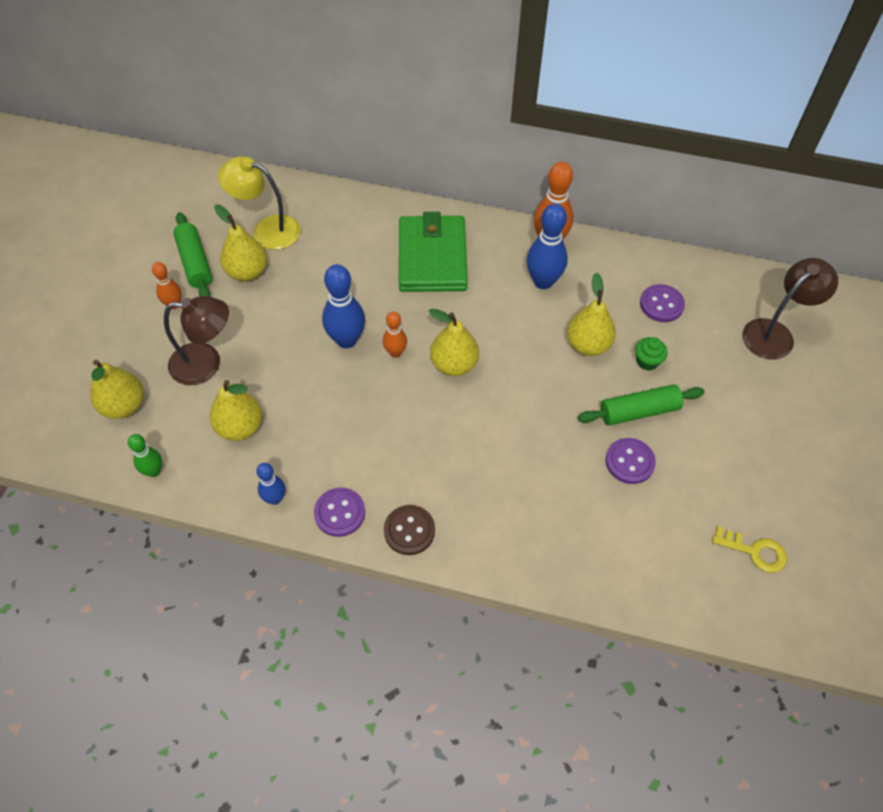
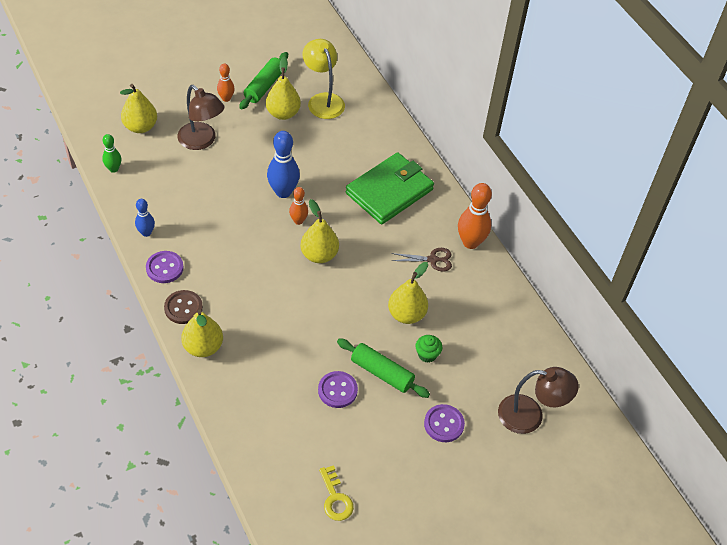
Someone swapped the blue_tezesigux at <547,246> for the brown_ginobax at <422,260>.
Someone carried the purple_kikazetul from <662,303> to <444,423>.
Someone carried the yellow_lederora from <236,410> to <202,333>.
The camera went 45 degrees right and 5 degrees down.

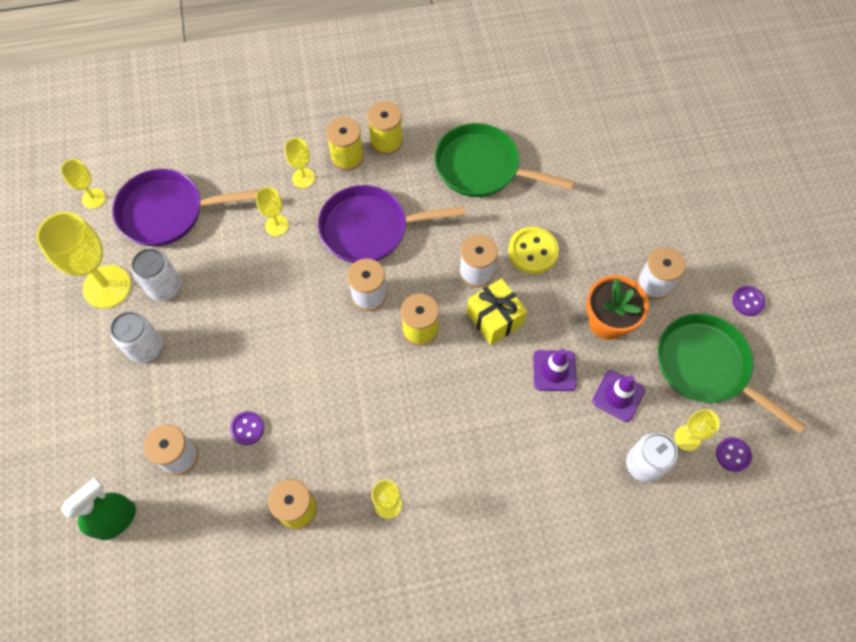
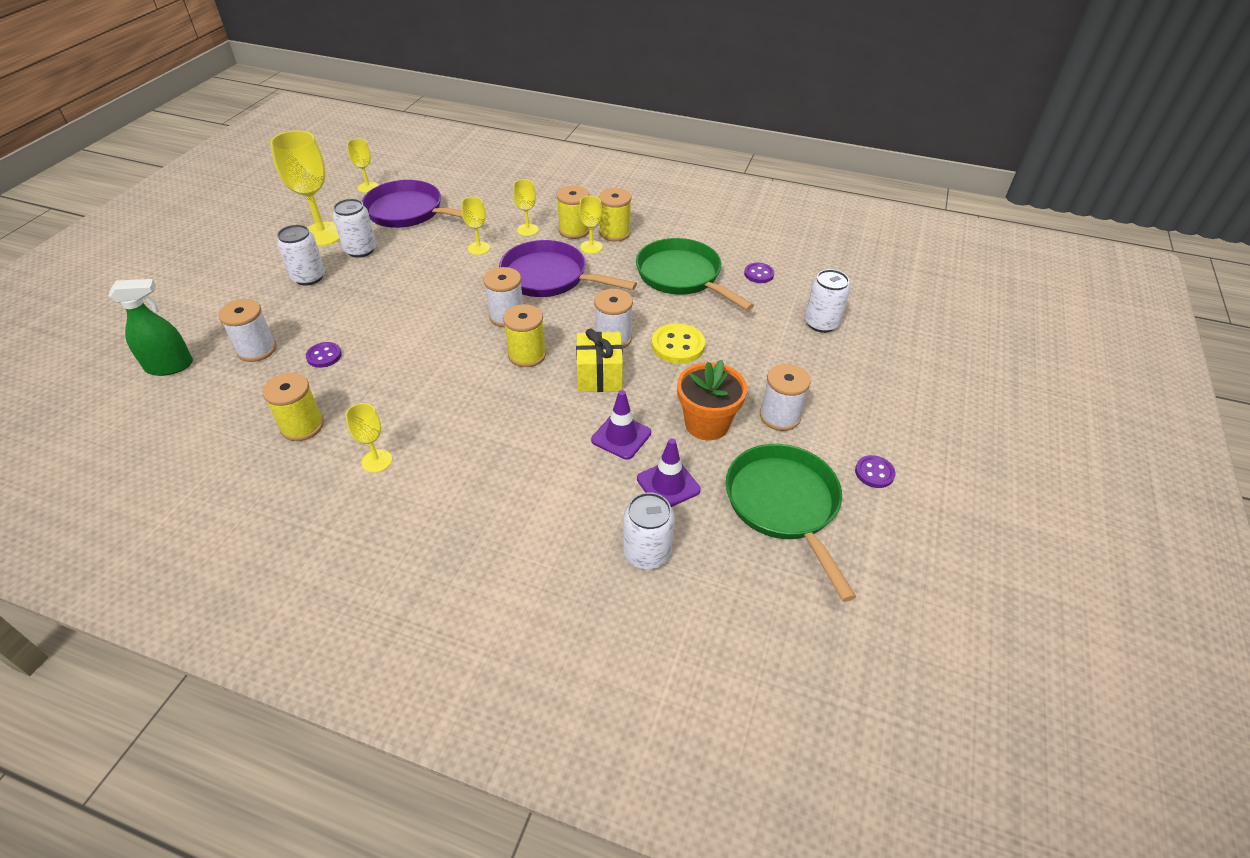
Someone carried the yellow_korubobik from <697,430> to <591,225>.
Someone carried the purple_kikazetul from <734,454> to <759,273>.
Someone put down the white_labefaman at <827,301>.
The camera went 30 degrees right and 20 degrees down.

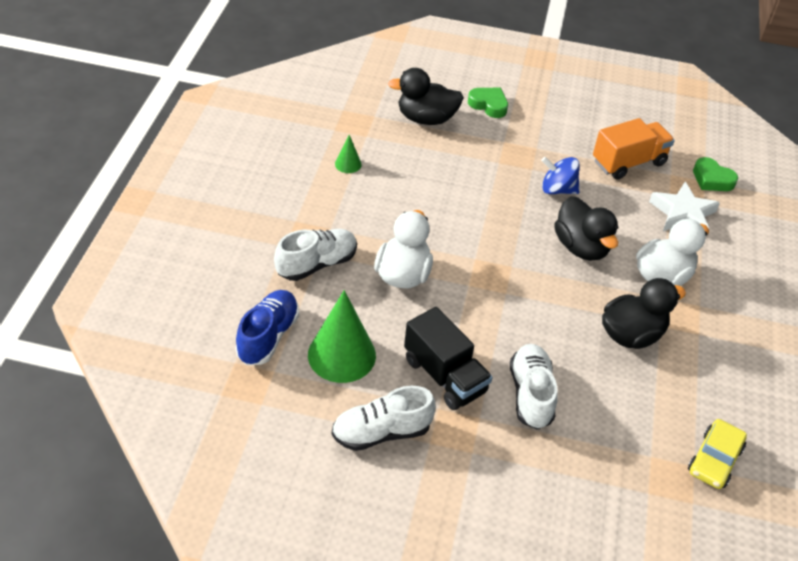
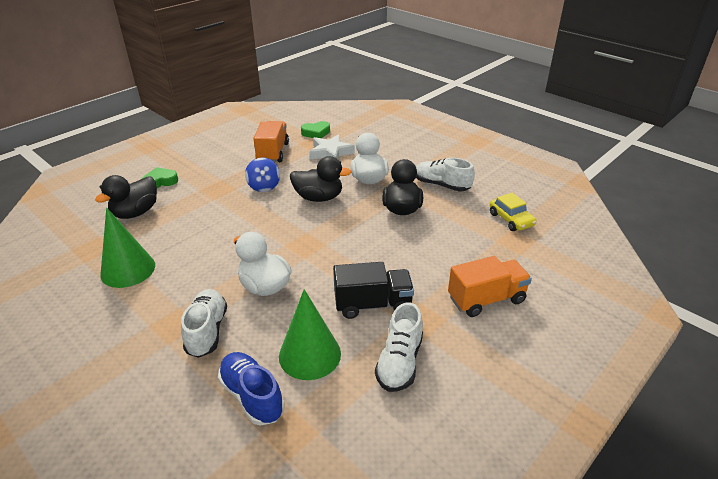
Someone scaled the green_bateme at <348,154> by 2.16.
Someone rotated the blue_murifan at <560,175> by 60 degrees counterclockwise.
Someone carried the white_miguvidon from <534,387> to <445,175>.
Someone put down the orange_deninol at <490,286>.
The camera went 55 degrees left and 10 degrees down.

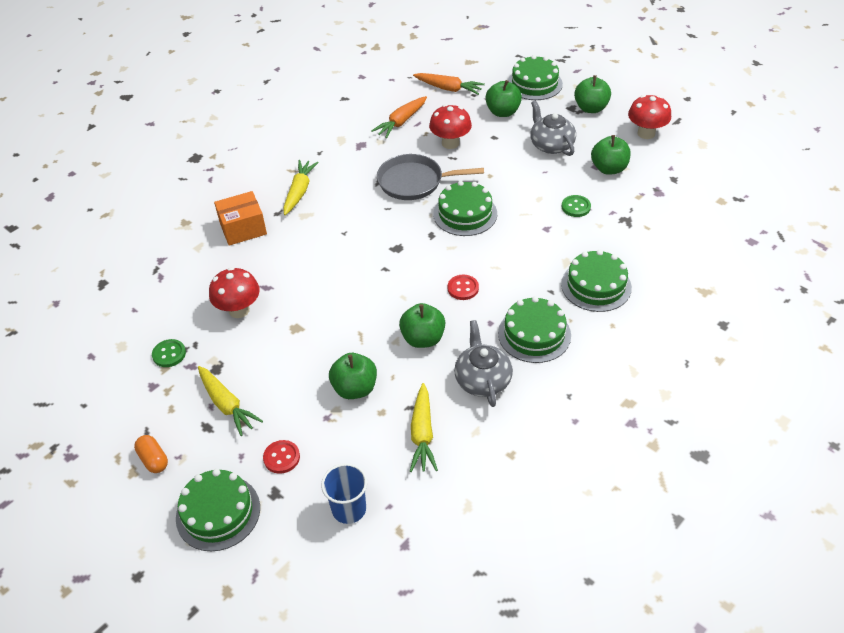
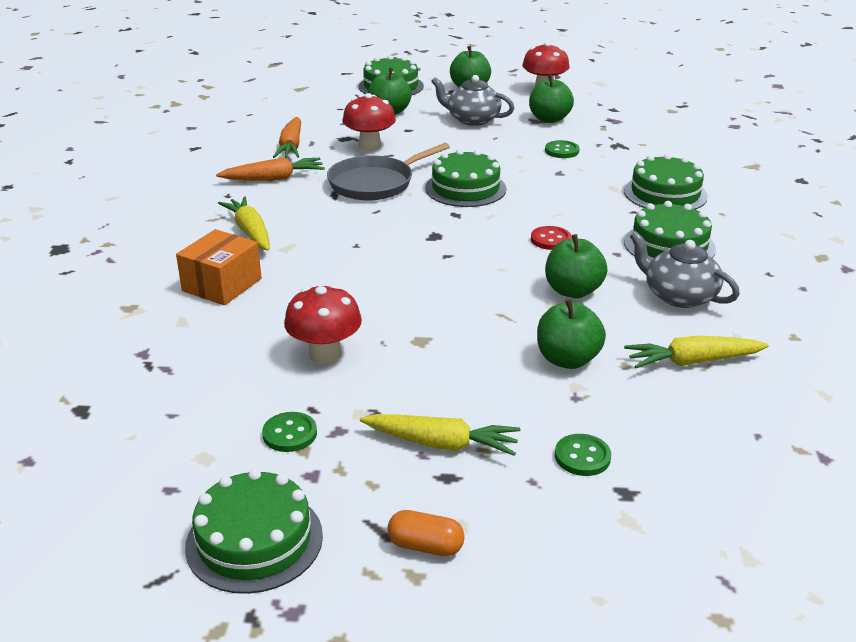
Someone carried the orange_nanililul from <449,84> to <270,169>.
Someone rotated the yellow_nanililul at <424,427> by 120 degrees clockwise.
Someone repainted the red_kikazetul at <281,457>, which became the green_kikazetul at <583,455>.
Someone took away the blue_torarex at <344,493>.
Someone carried the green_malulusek from <218,510> to <254,531>.
The camera went 40 degrees left and 15 degrees down.

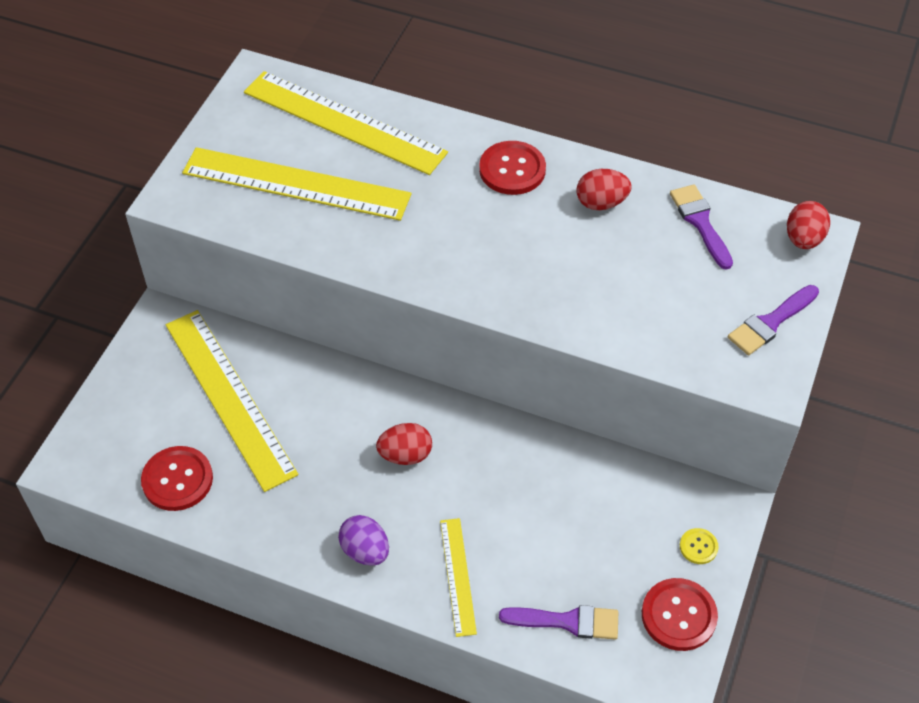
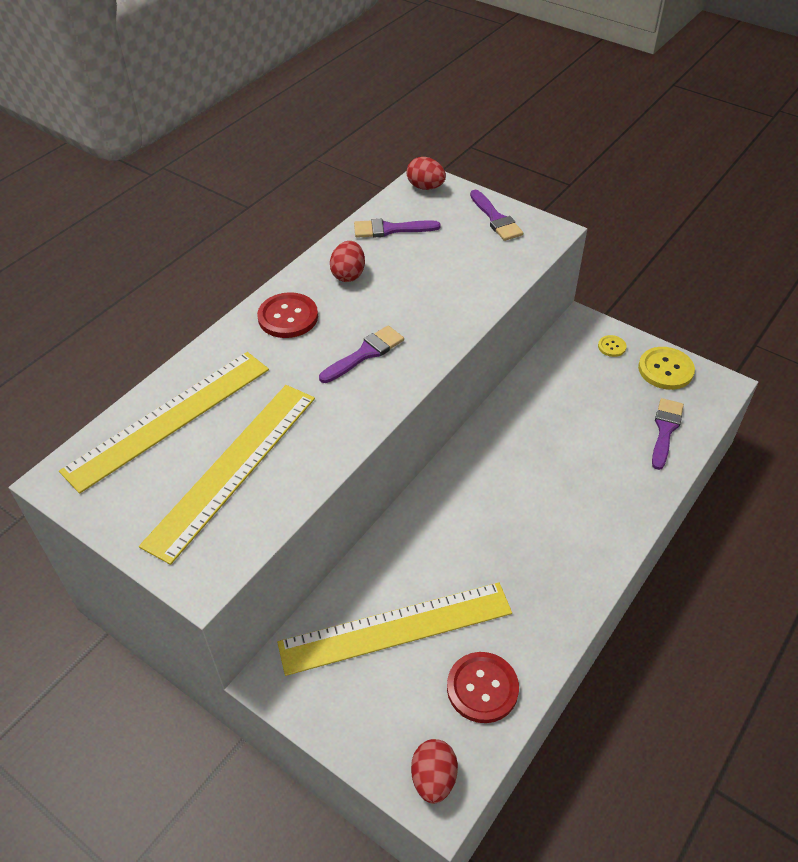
Someone carried the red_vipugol from <404,444> to <434,771>.
Someone took away the purple_vipugol at <363,540>.
Someone took away the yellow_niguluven at <458,577>.
Someone repainted the red_kikazetul at <680,614>, which became the yellow_kikazetul at <666,368>.
Someone put down the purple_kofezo at <361,354>.
The camera went 75 degrees left and 5 degrees down.

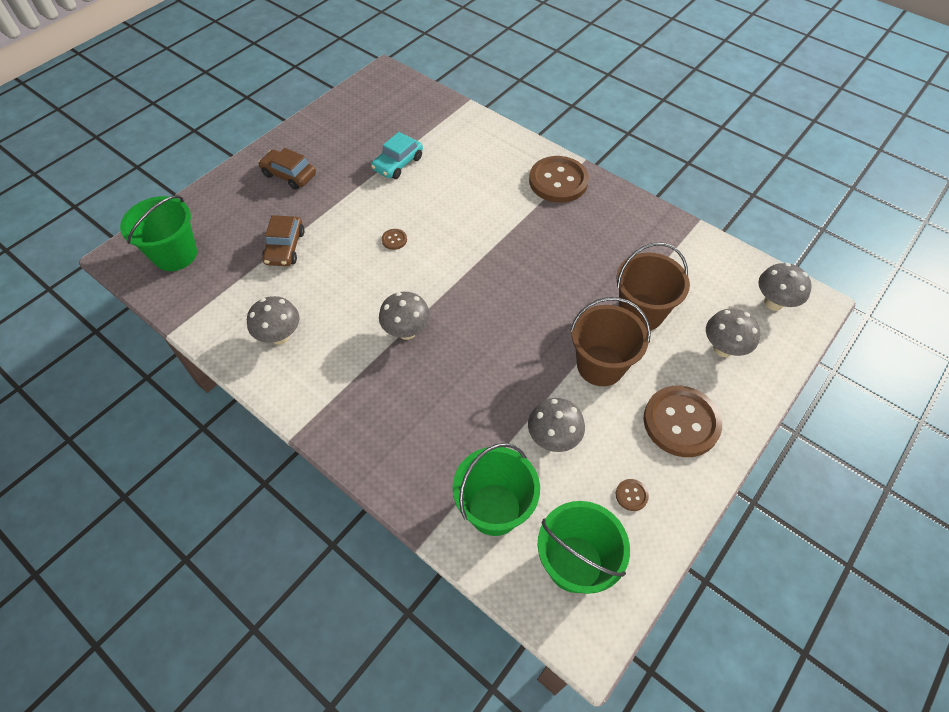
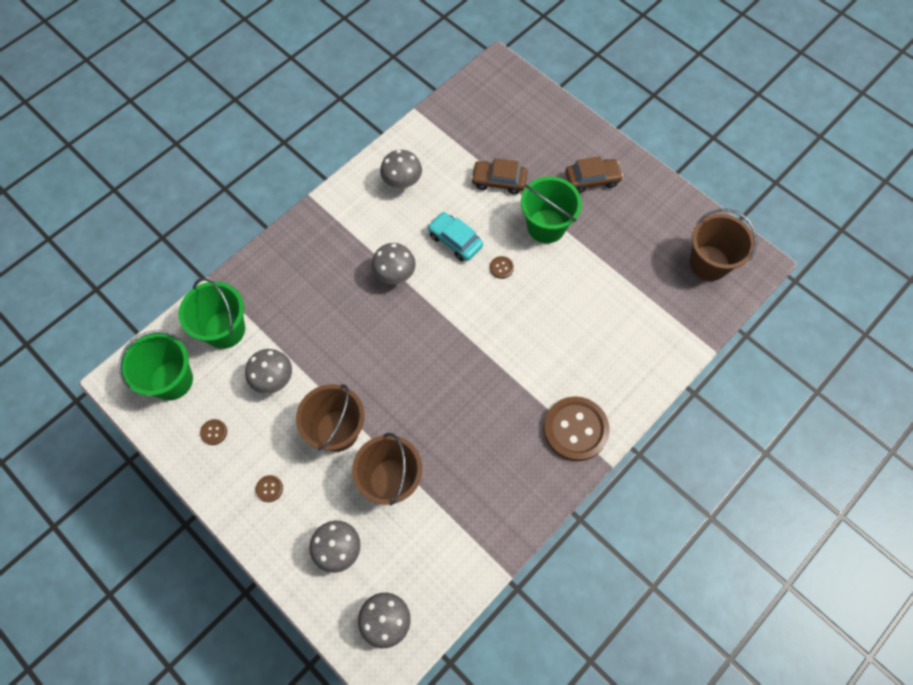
Someone carried the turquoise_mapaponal from <397,155> to <455,236>.
Someone rotated the brown_mapaponal at <287,169> by 45 degrees clockwise.
Someone carried the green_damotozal from <158,233> to <551,210>.
Someone scaled the brown_kikazetul at <682,421> by 0.40.
Someone put down the brown_damotozal at <723,245>.
The camera went 95 degrees right and 10 degrees up.

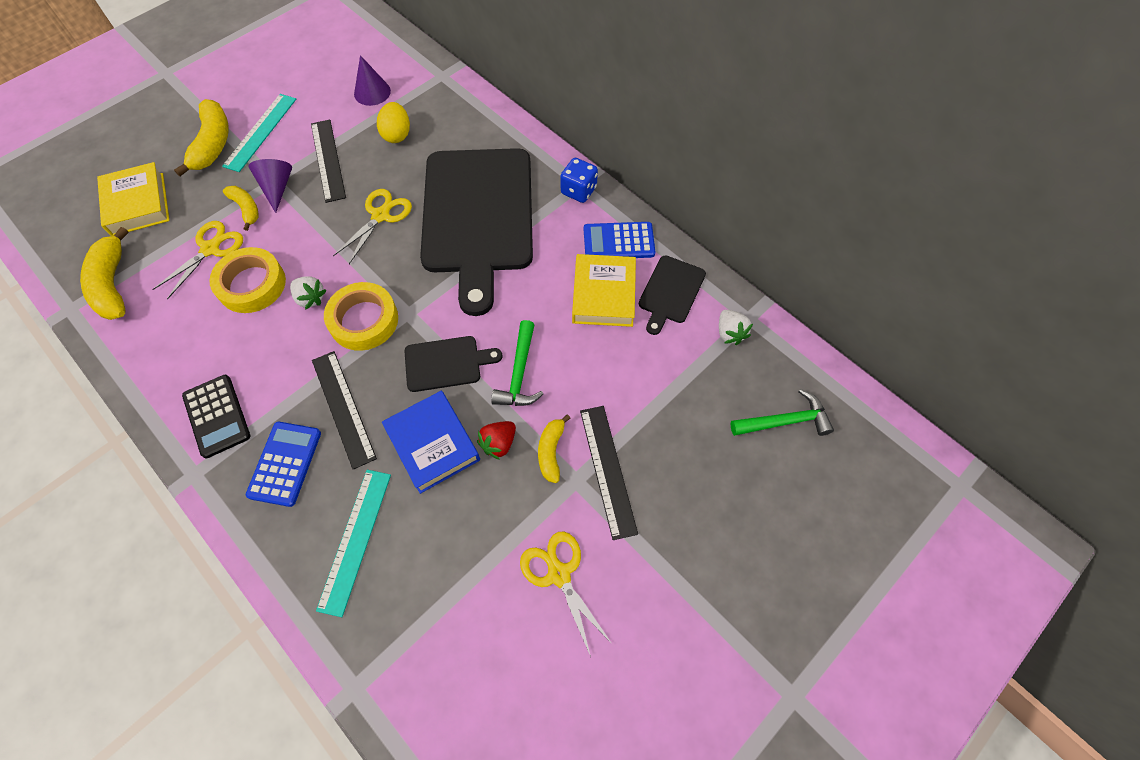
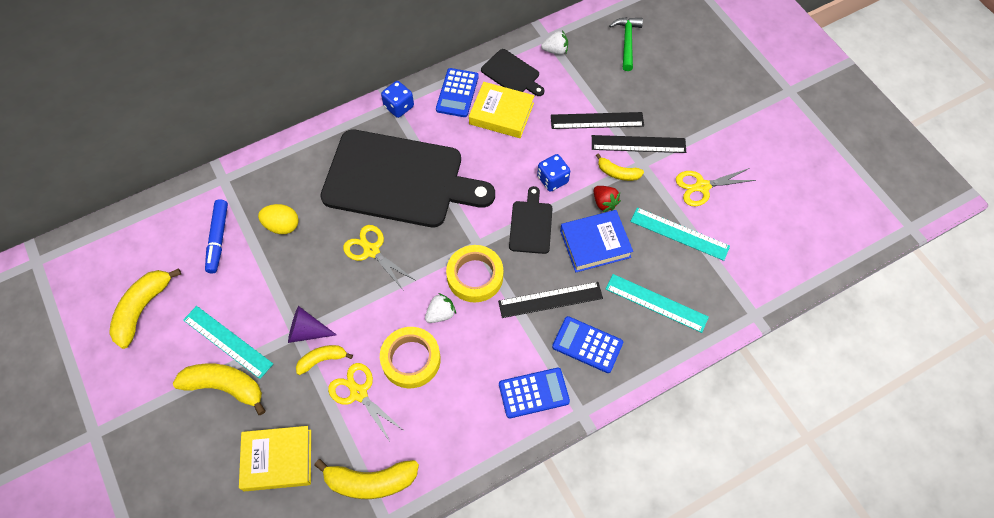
Someone swapped the purple_bateme at <372,80> for the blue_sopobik at <216,236>.
Someone carried the black_niguluven from <328,161> to <597,120>.
Someone swapped the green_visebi at <517,363> for the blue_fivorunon at <553,173>.
Someone repainted the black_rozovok at <216,416>, which became the blue_rozovok at <534,393>.
Someone put down the turquoise_niguluven at <680,234>.
Someone put down the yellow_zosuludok at <145,308>.
The camera went 75 degrees left and 0 degrees up.

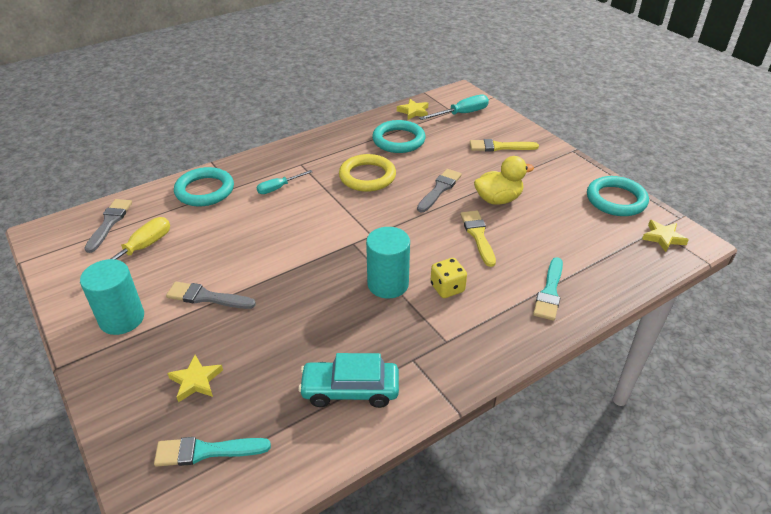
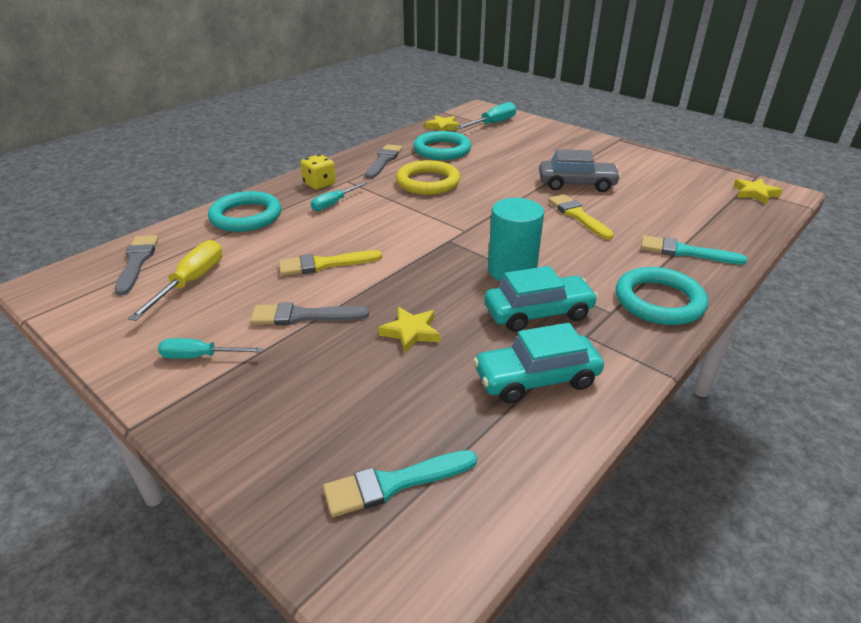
Someone carried the yellow_kofezo from <504,145> to <330,263>.
Someone swapped the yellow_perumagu at <504,180> for the grey_mapaponal at <580,170>.
Someone carried the grey_kofezo from <439,190> to <383,161>.
Someone carried the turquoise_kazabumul from <618,196> to <662,296>.
Someone rotated the turquoise_kofezo at <548,289> by 105 degrees clockwise.
Someone carried the yellow_fivorunon from <449,278> to <318,172>.
Someone swapped the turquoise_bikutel at <112,297> for the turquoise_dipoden at <210,348>.
Someone carried the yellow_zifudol from <195,378> to <409,330>.
Someone put down the turquoise_mapaponal at <541,299>.
The camera went 15 degrees left and 5 degrees down.

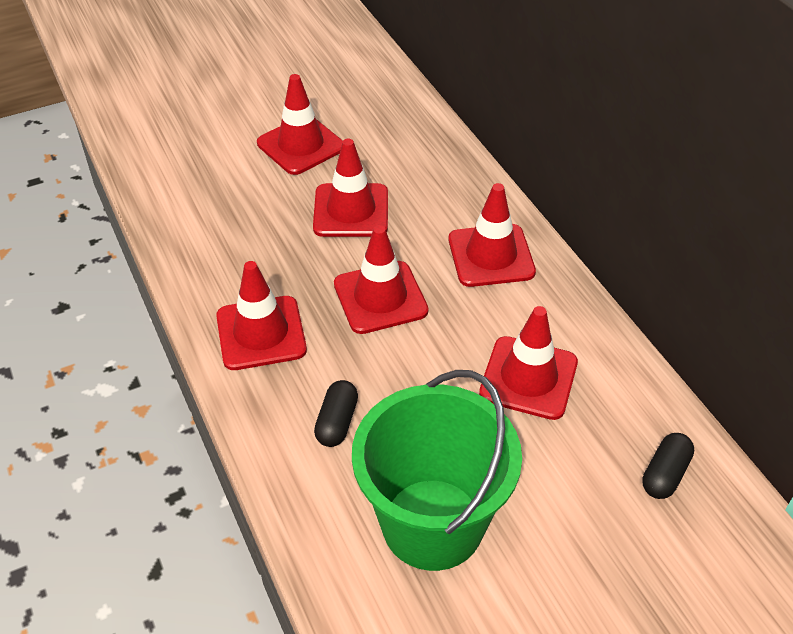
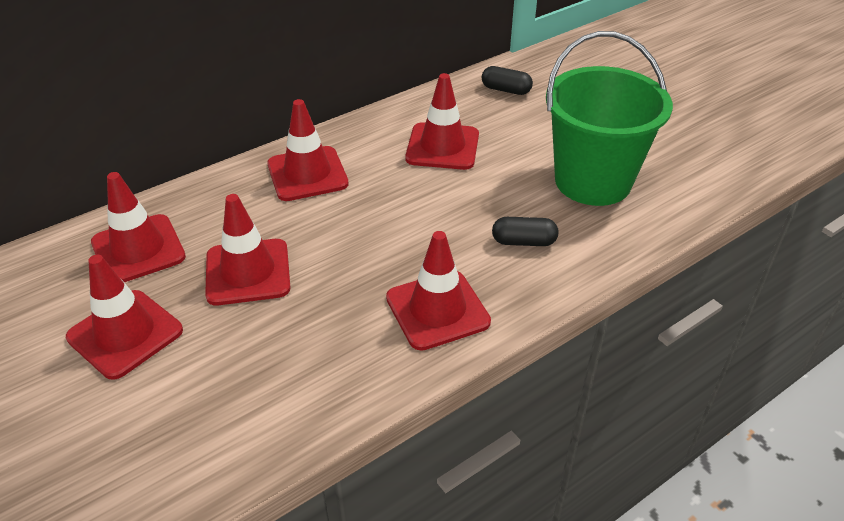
Someone carried the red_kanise from <381,279> to <138,227>.
The camera went 100 degrees left and 5 degrees down.

